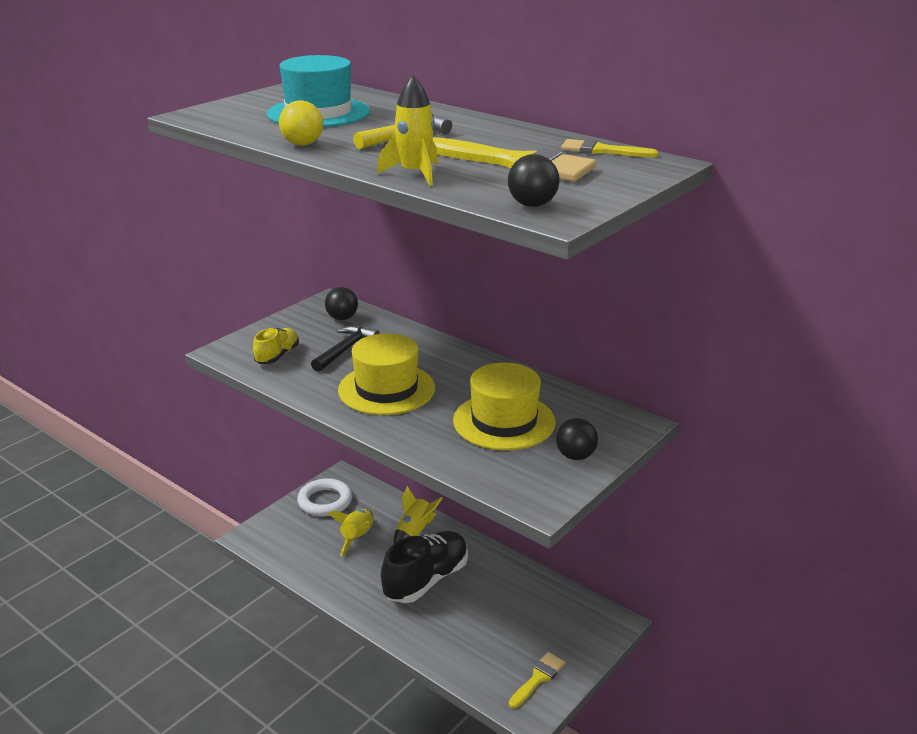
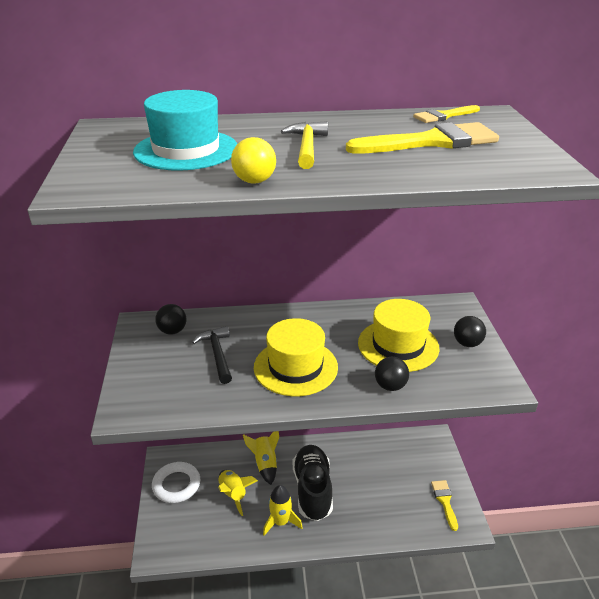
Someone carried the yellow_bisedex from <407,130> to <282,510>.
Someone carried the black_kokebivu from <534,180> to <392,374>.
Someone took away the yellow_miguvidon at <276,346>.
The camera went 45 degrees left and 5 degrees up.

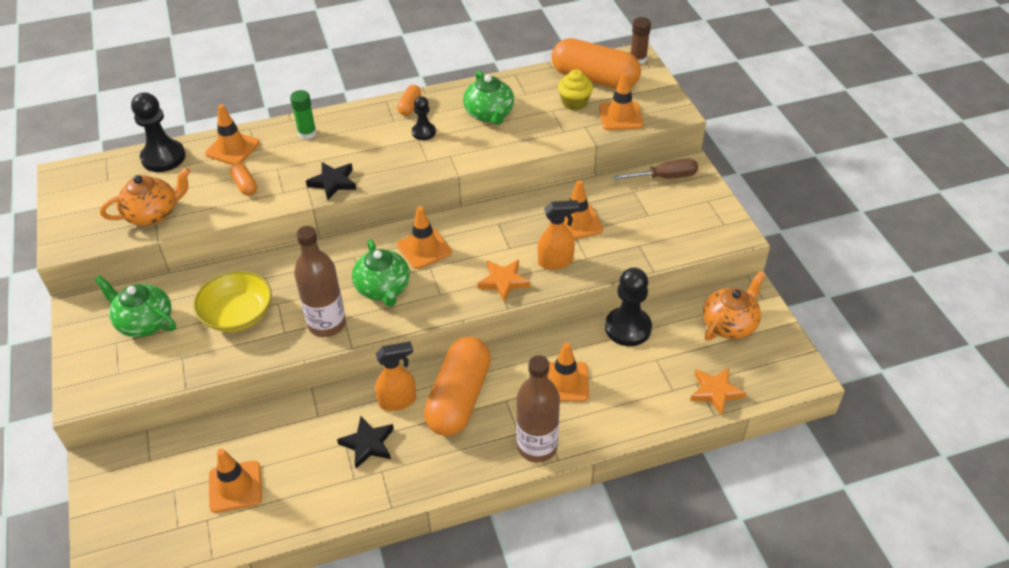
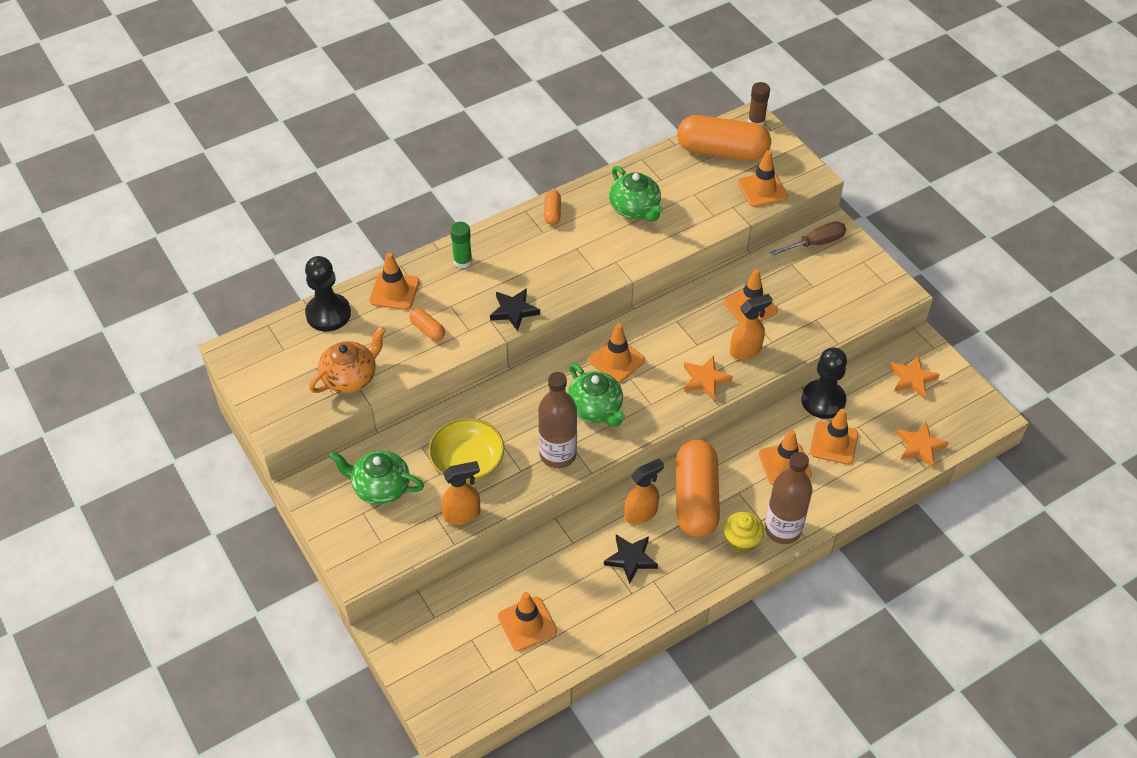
Someone carried the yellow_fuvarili from <575,90> to <744,532>.
Someone took away the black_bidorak at <424,118>.
Someone swapped the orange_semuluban at <734,306> for the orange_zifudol at <915,377>.
Someone put down the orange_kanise at <834,437>.
Someone put down the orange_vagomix at <460,493>.
The camera went 15 degrees left and 5 degrees up.

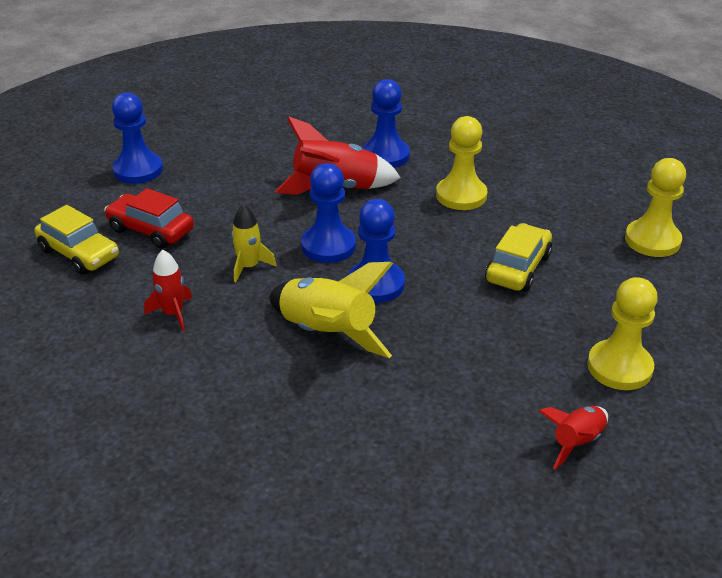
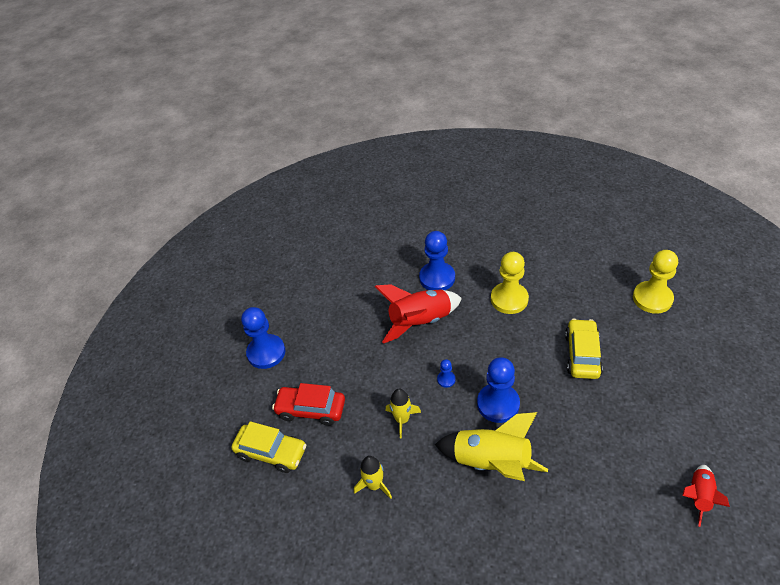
Someone scaled the blue_bidorak at <328,213> by 0.45.
Someone repainted the red_bisedex at <168,290>, which became the yellow_bisedex at <373,477>.
Someone took away the yellow_bidorak at <622,333>.
The camera went 15 degrees left and 10 degrees up.

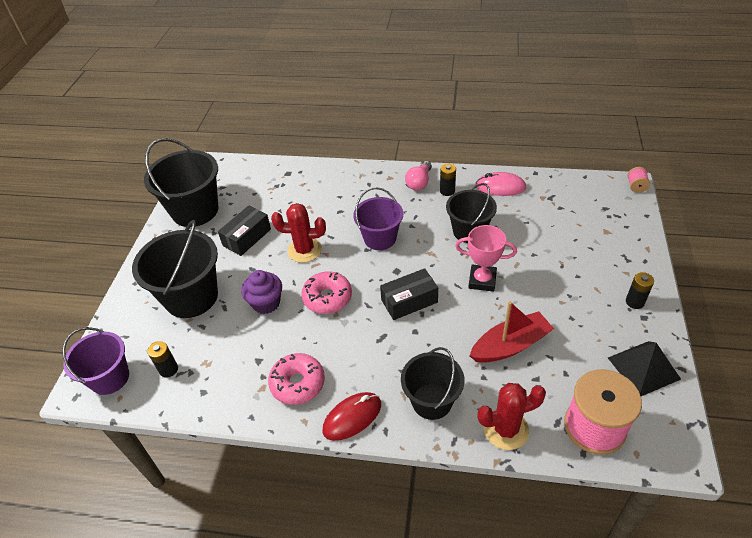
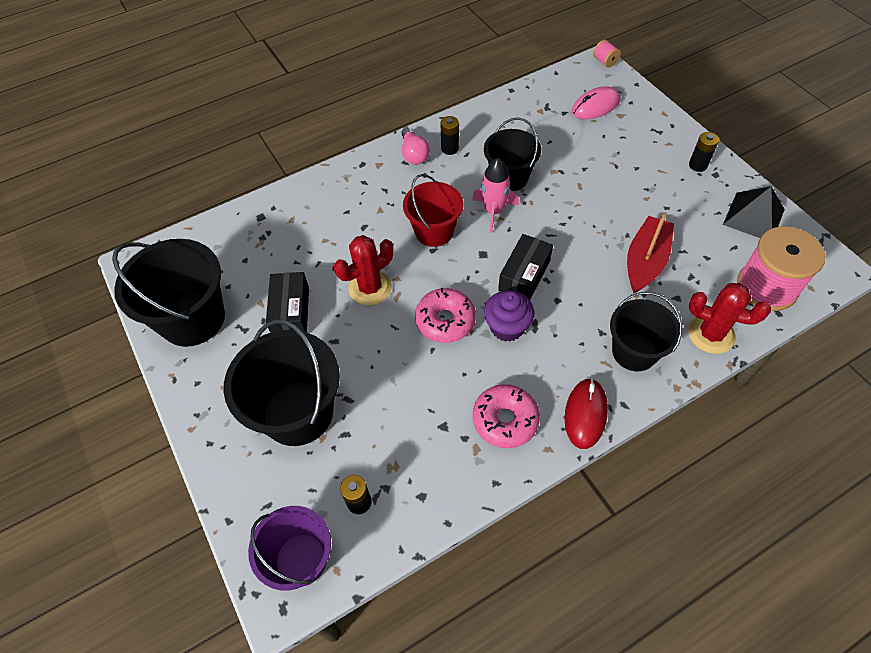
Someone carried the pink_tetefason from <501,184> to <596,102>.
Someone repainted the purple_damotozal at <378,218>, which became the red_damotozal at <433,210>.
Someone took away the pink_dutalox at <486,258>.
Someone carried the purple_fuvarili from <261,292> to <509,316>.
Someone rotated the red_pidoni at <511,416> by 75 degrees clockwise.
Someone put down the pink_bisedex at <495,195>.
The camera went 40 degrees left and 10 degrees up.

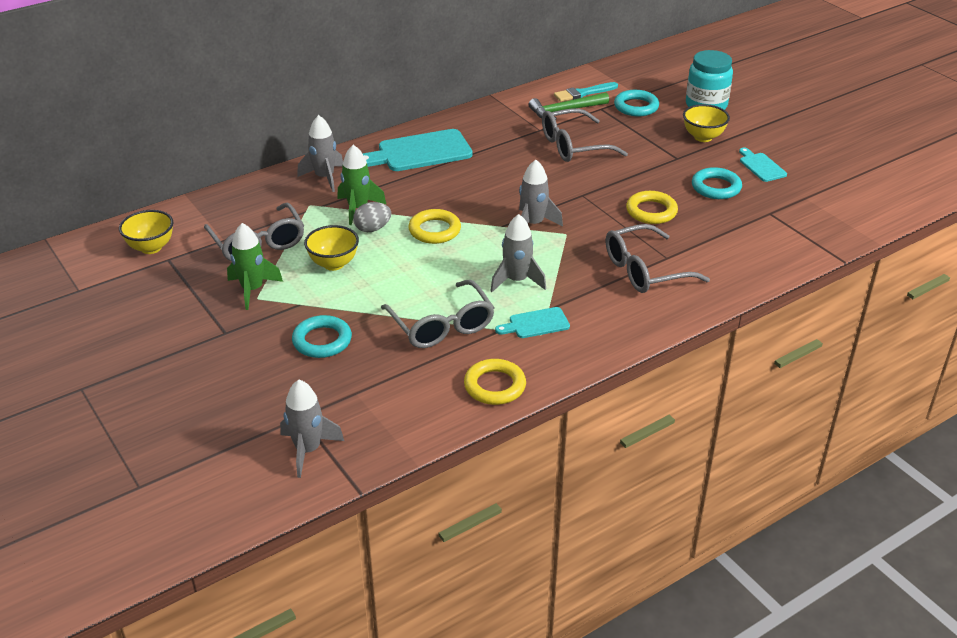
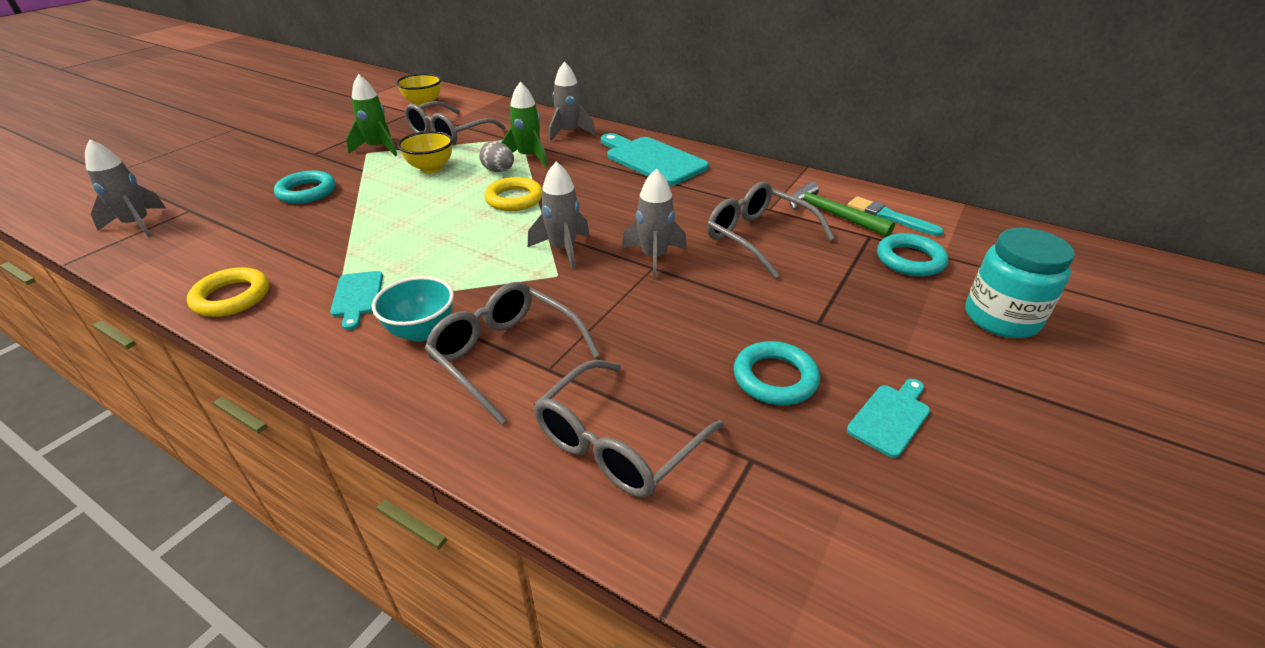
Someone took away the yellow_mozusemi at <706,123>.
Someone took away the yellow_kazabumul at <652,207>.
Someone carried the grey_bisedex from <518,253> to <654,224>.
Someone carried the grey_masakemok from <438,313> to <629,428>.
Someone rotated the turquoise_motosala at <532,322> by 150 degrees counterclockwise.
Someone put down the turquoise_mozusemi at <413,309>.
The camera went 65 degrees right and 0 degrees up.

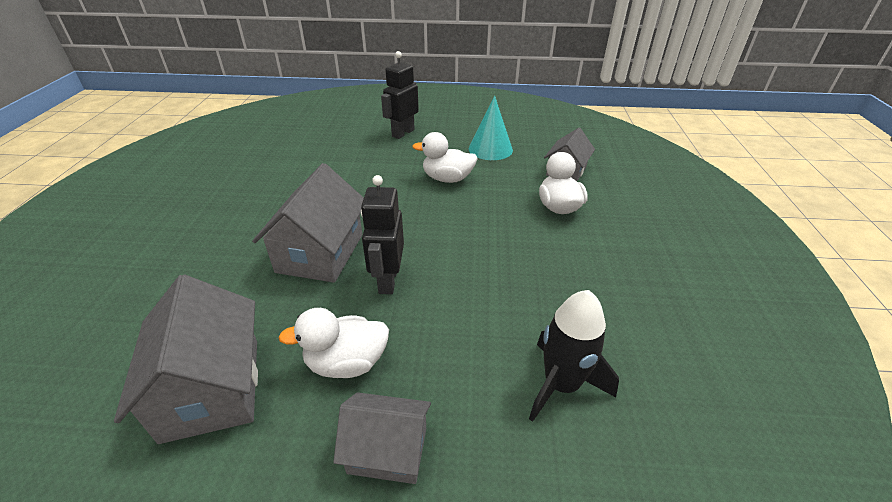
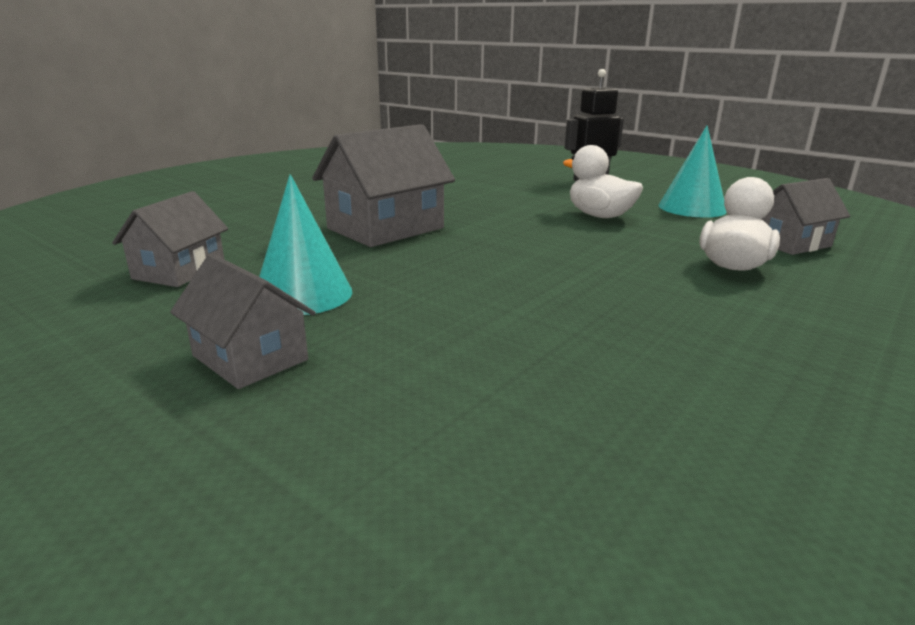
Someone took away the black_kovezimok at <382,234>.
Someone scaled the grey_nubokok at <186,359> by 0.62.
Someone took away the black_bisedex at <574,356>.
Someone swapped the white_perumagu at <333,343> for the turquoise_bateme at <305,244>.
The camera went 35 degrees right and 15 degrees down.

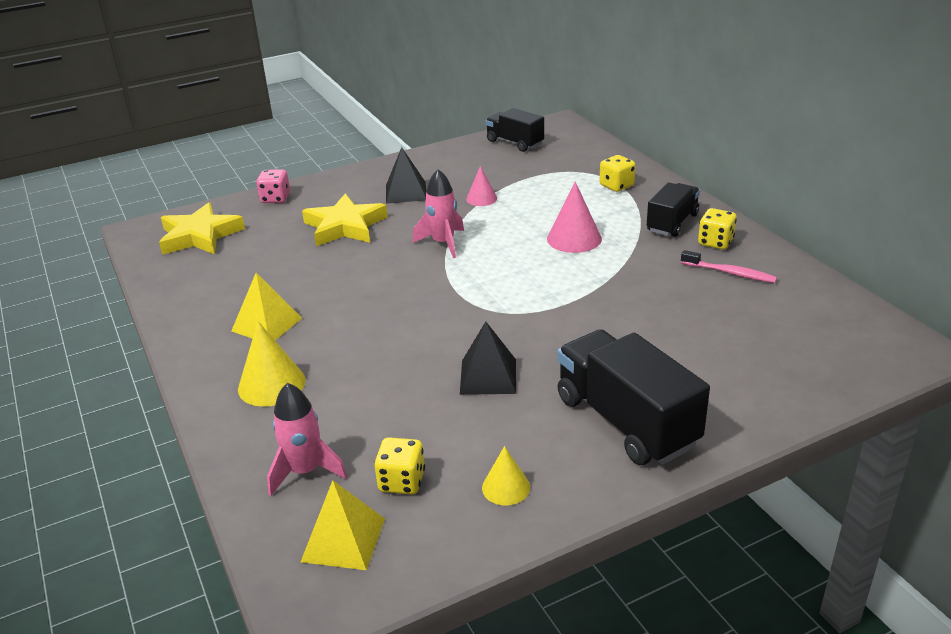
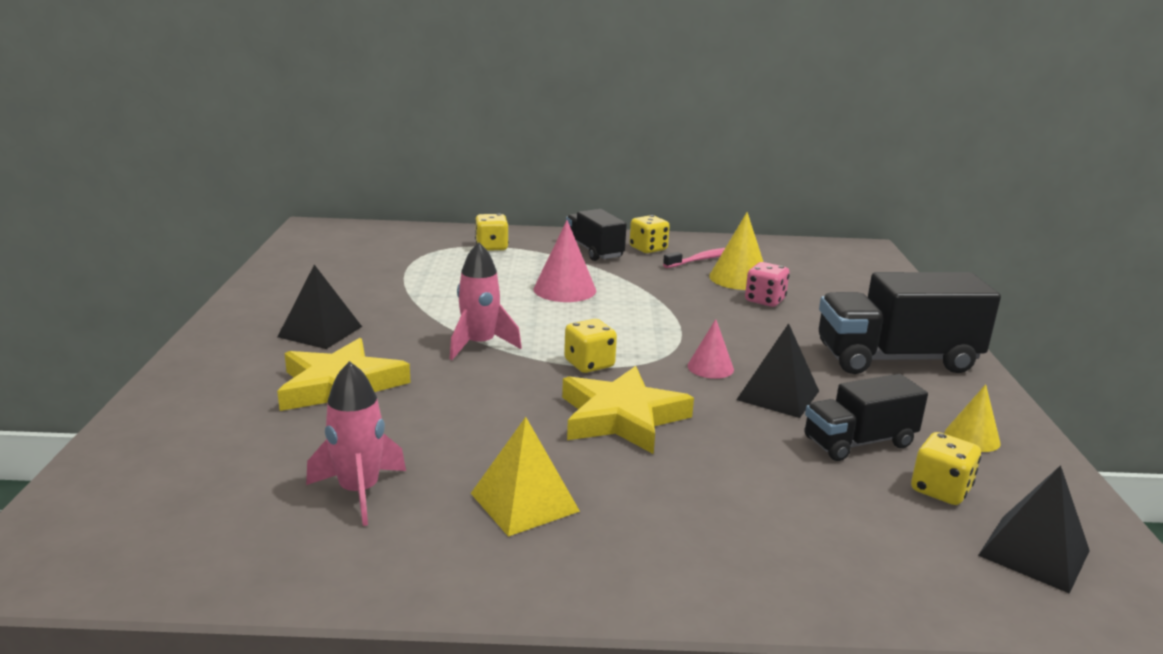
Someone carried the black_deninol from <514,130> to <866,417>.
Someone carried the pink_bateme from <481,186> to <710,349>.
Someone carried the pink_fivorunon from <273,186> to <767,284>.
Someone carried the yellow_zifudol from <202,228> to <628,410>.
Someone carried the yellow_bateme from <272,364> to <736,251>.
Someone carried the pink_bisedex from <307,439> to <356,443>.
Someone repainted the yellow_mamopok at <343,525>, which became the black_mamopok at <1034,529>.
Someone put down the yellow_fivorunon at <590,346>.
The camera went 65 degrees left and 10 degrees down.

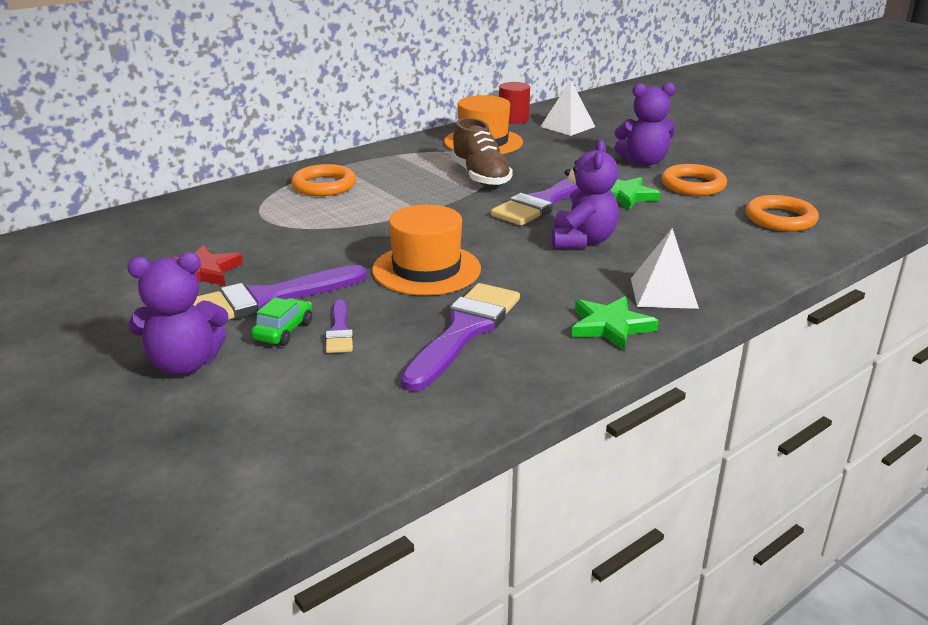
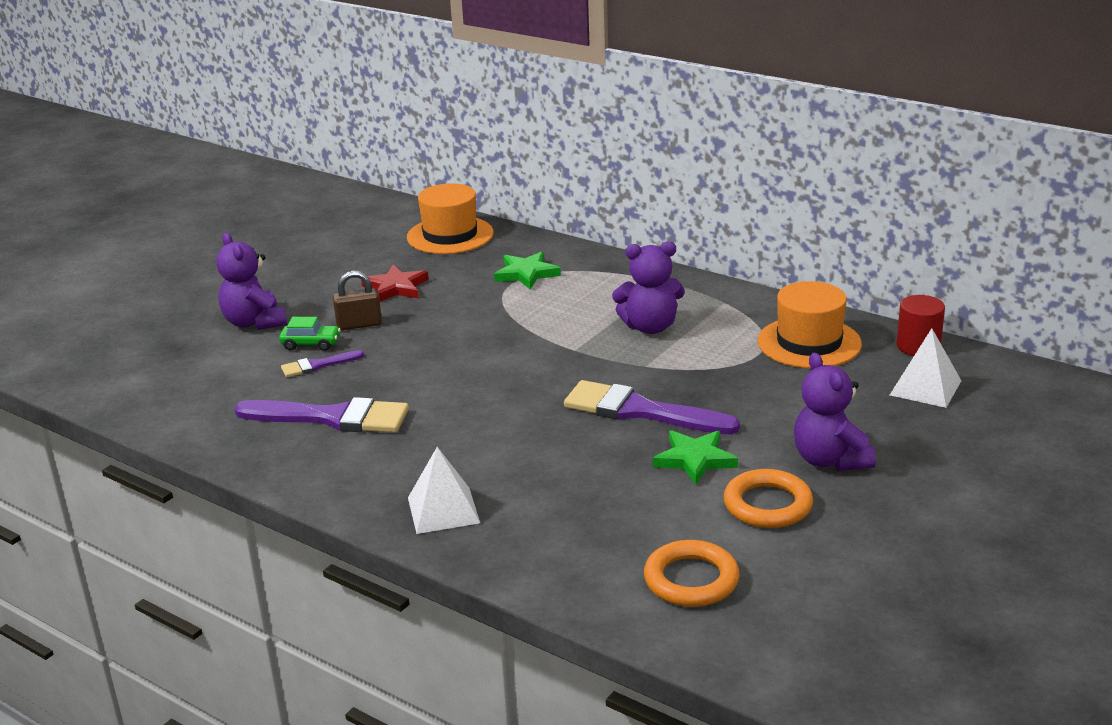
Someone took away the brown_miguvidon at <482,152>.
Someone carried the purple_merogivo from <585,194> to <648,287>.
Someone took away the orange_kazabumul at <323,180>.
Someone carried the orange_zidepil from <426,250> to <450,218>.
Someone swapped the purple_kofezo at <280,292> for the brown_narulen at <357,300>.
Someone carried the green_zifudol from <615,323> to <527,270>.
The camera went 75 degrees right and 0 degrees up.

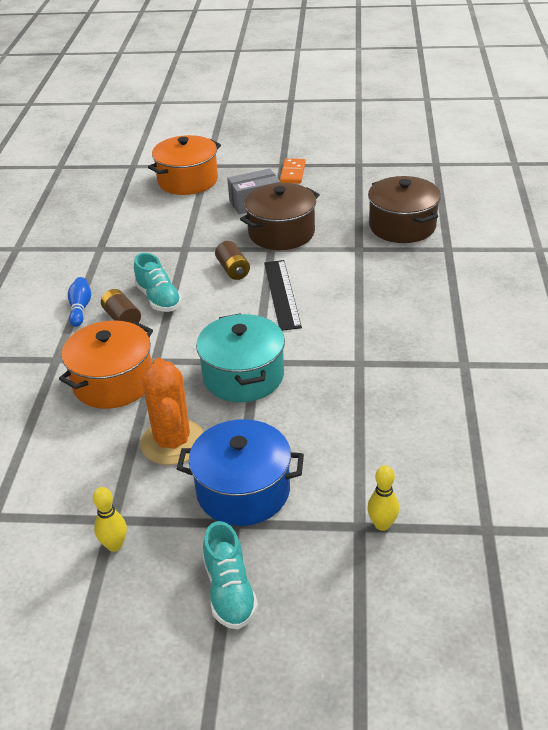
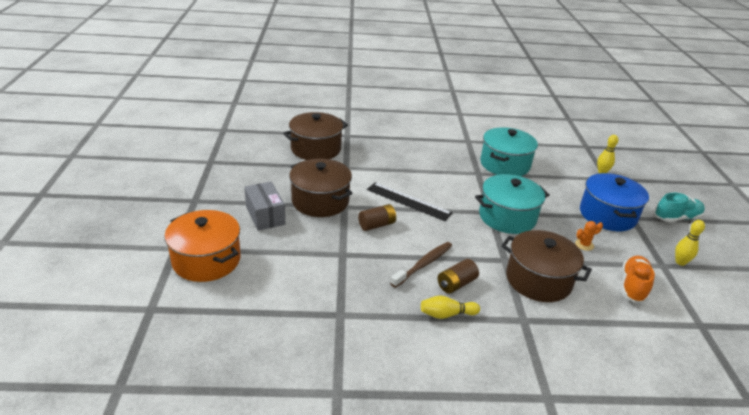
Someone took away the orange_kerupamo at <293,171>.
Someone swapped the turquoise_miguvidon at <158,282> for the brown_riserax at <421,265>.
Someone rotated the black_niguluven at <283,295> by 45 degrees clockwise.
Someone repainted the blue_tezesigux at <79,302>, which became the yellow_tezesigux at <450,307>.
Someone repainted the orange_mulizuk at <106,364>, which became the brown_mulizuk at <546,266>.
Someone scaled the orange_pidoni at <172,411> by 0.42.
Someone put down the turquoise_mulizuk at <509,151>.
Someone put down the orange_miguvidon at <638,278>.
The camera went 100 degrees left and 5 degrees down.

